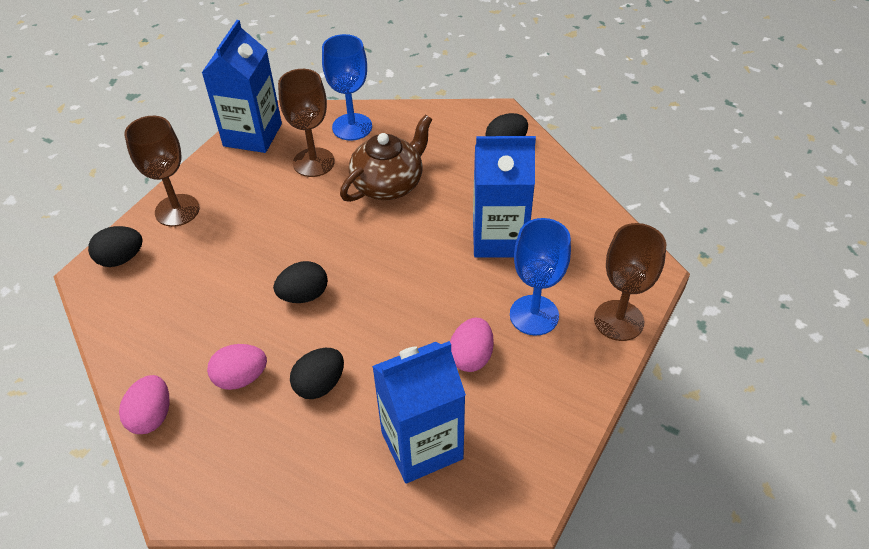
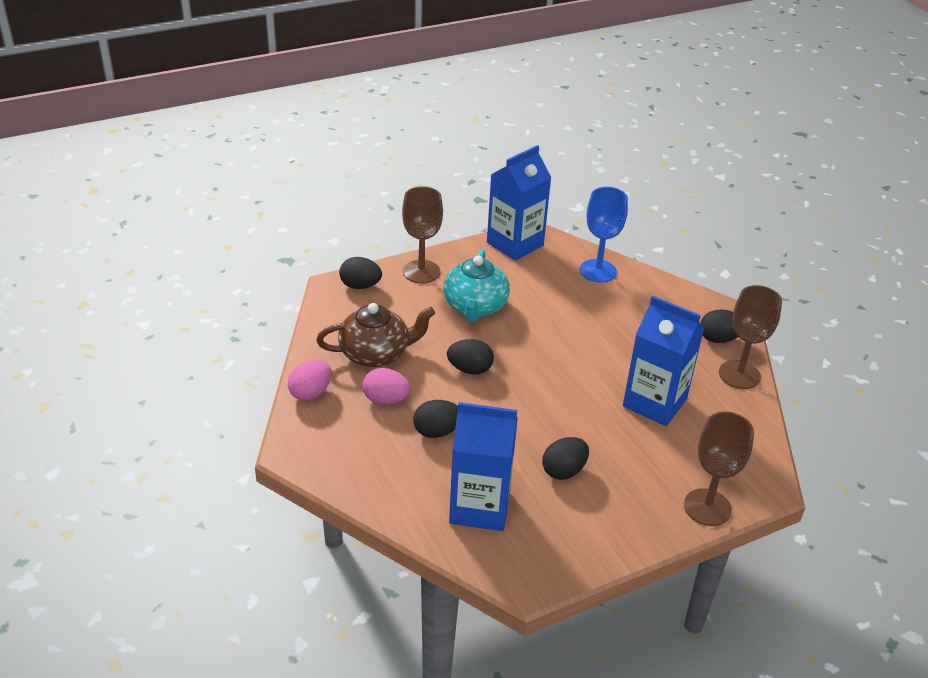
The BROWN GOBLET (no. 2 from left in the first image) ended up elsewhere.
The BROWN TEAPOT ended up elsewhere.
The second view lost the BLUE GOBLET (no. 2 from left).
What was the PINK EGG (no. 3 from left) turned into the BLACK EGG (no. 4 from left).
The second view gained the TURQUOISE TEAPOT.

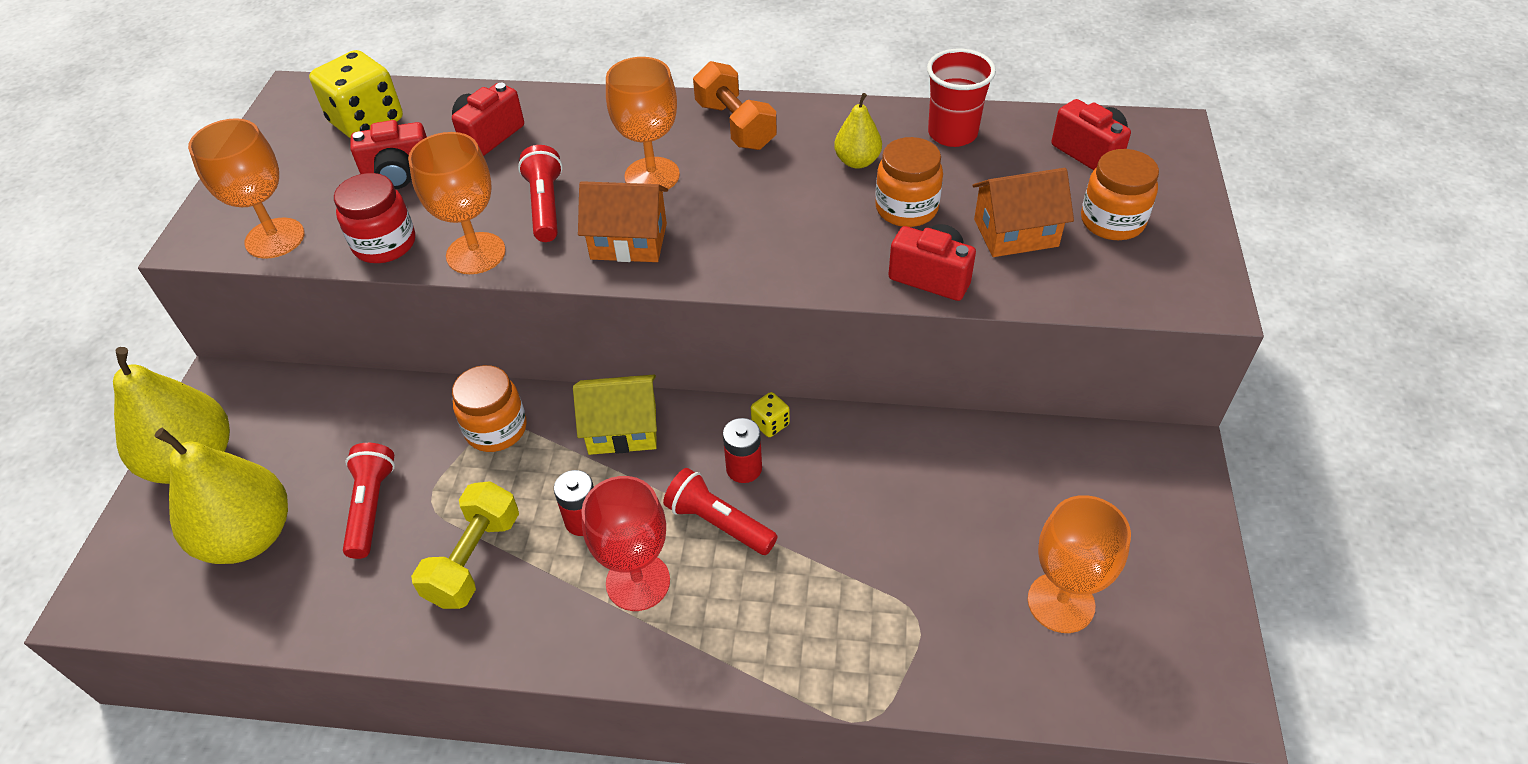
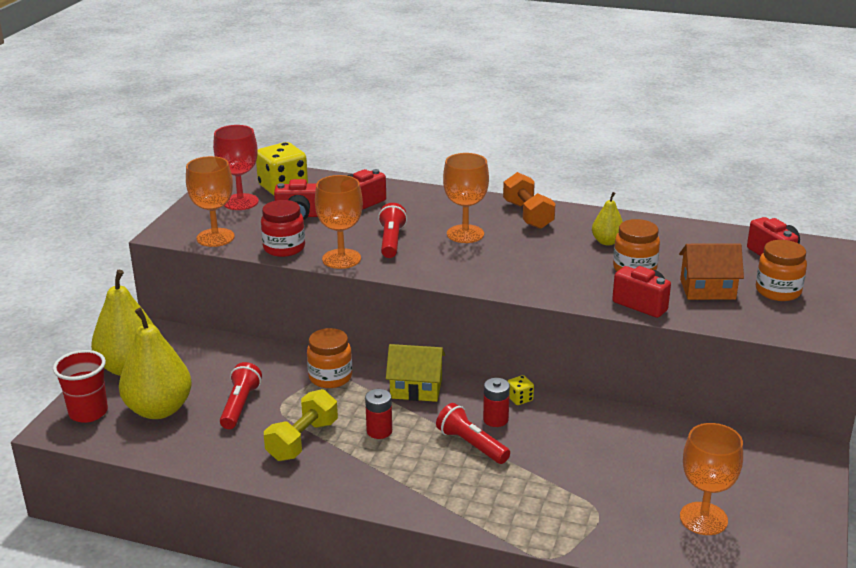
The RED CUP ended up elsewhere.
The second view lost the ORANGE HOUSE (no. 1 from left).
The RED GOBLET ended up elsewhere.

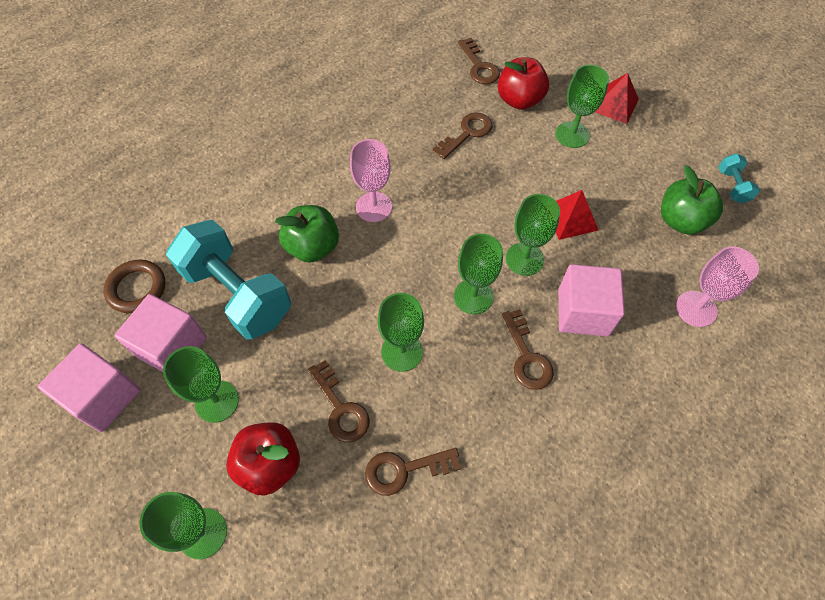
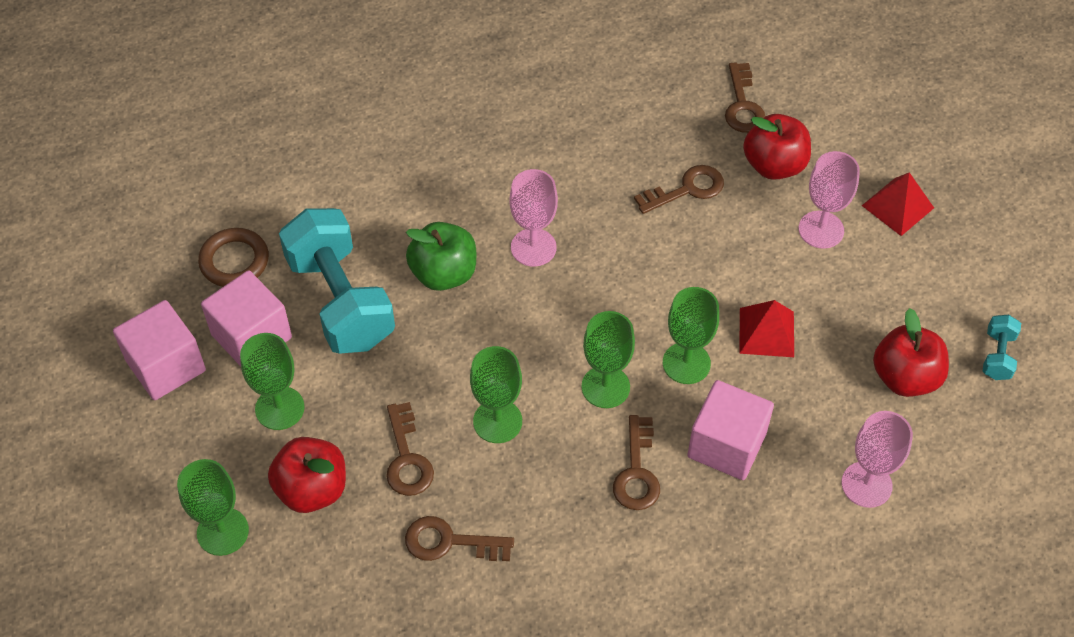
What was the GREEN GOBLET (no. 6 from left) turned into the PINK GOBLET (no. 2 from left).
What was the GREEN APPLE (no. 2 from left) turned into the RED APPLE (no. 3 from left).

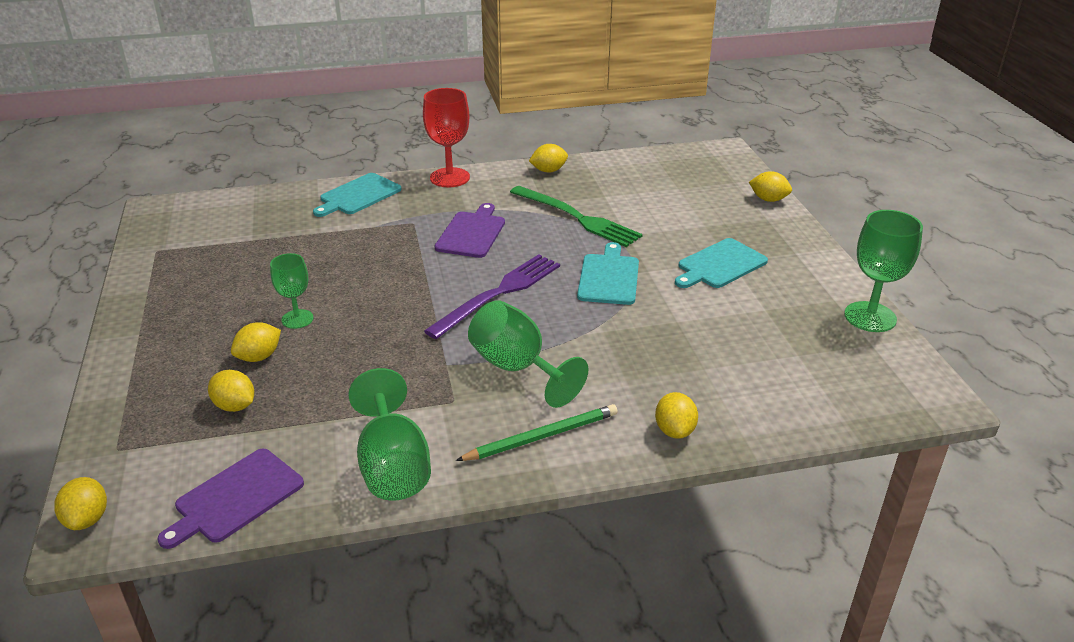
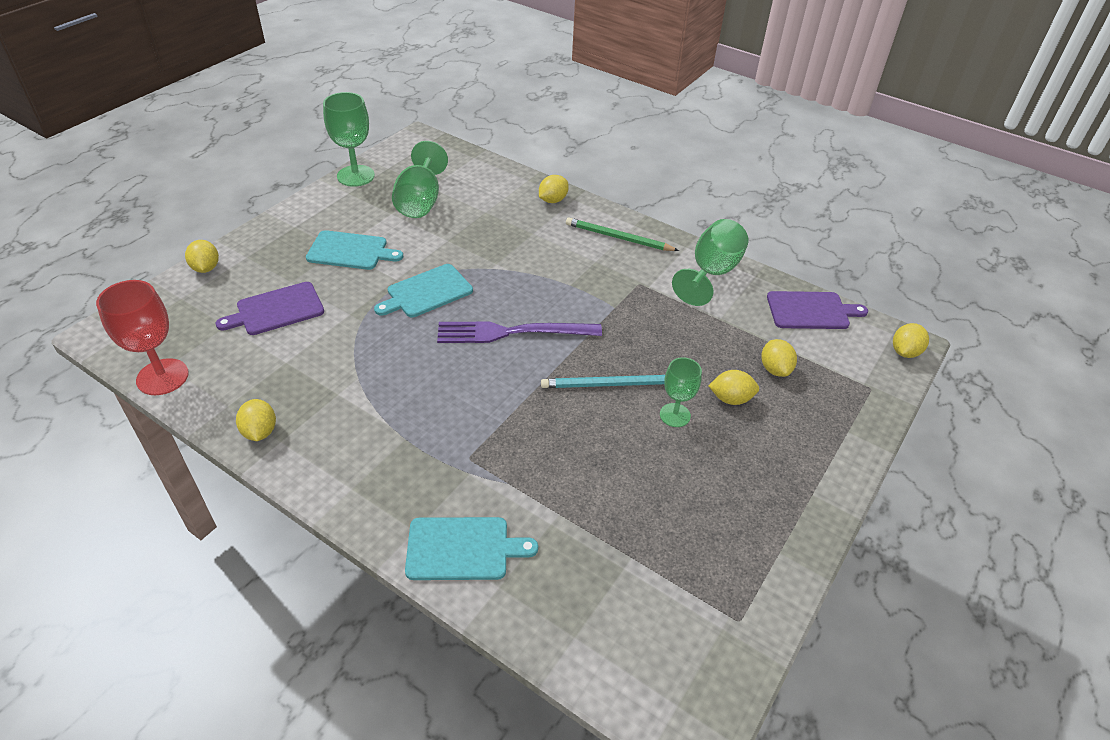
The RED GOBLET ended up elsewhere.
The YELLOW LEMON (no. 4 from left in the first image) ended up facing another way, 45 degrees clockwise from before.
The second view lost the GREEN FORK.
The PURPLE CUTTING BOARD (no. 2 from left in the first image) ended up elsewhere.
The GREEN GOBLET (no. 3 from left in the first image) ended up elsewhere.
The second view gained the TURQUOISE PENCIL.

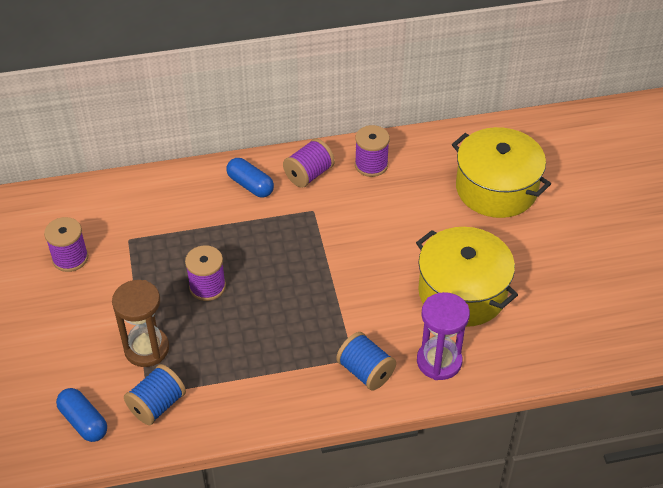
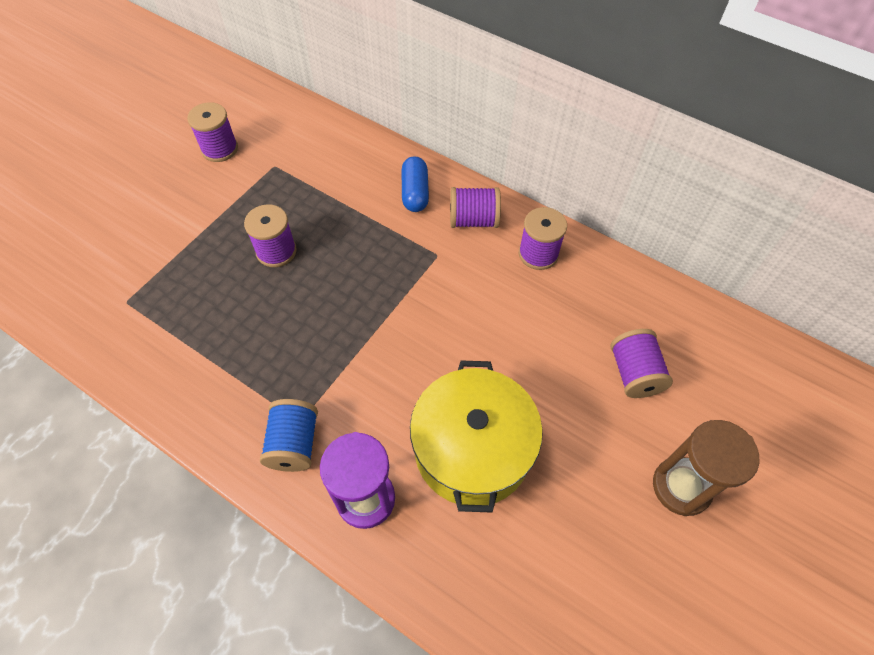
Where the YELLOW POT (no. 2 from left) stood, the PURPLE SPOOL (no. 5 from left) came to stand.
The BROWN HOURGLASS ended up elsewhere.
The second view lost the BLUE SPOOL (no. 1 from left).
The second view lost the BLUE CAPSULE (no. 1 from left).

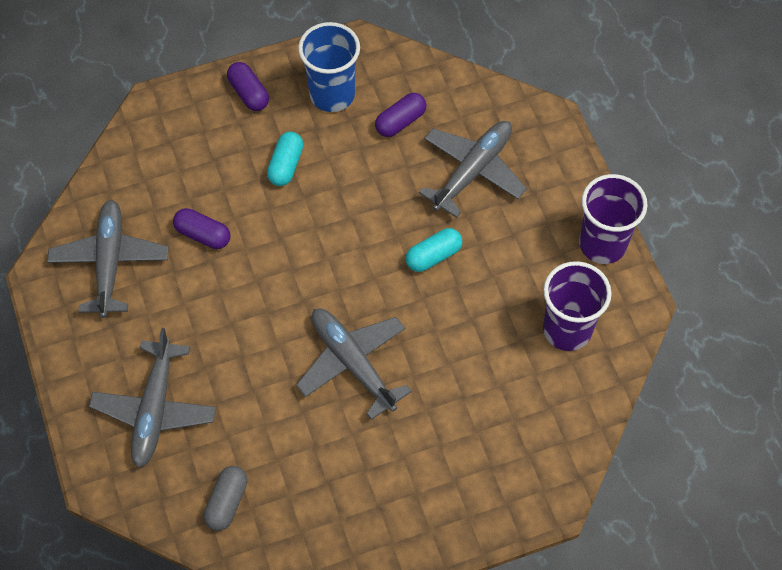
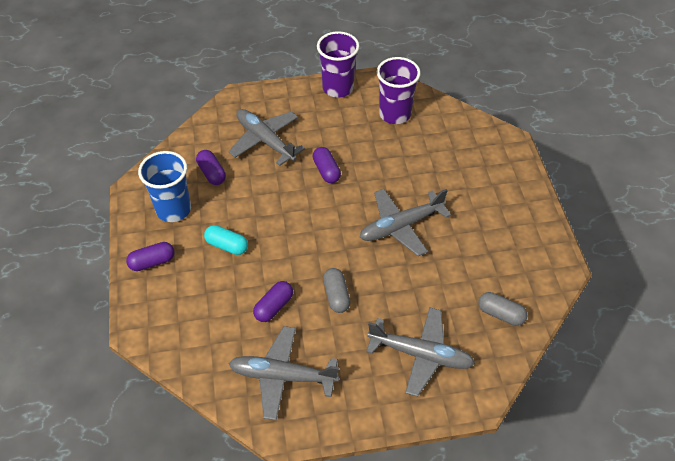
What was the TURQUOISE CAPSULE (no. 2 from left) turned into the PURPLE CAPSULE (no. 4 from left).
The second view gained the GREY CAPSULE (no. 1 from left).

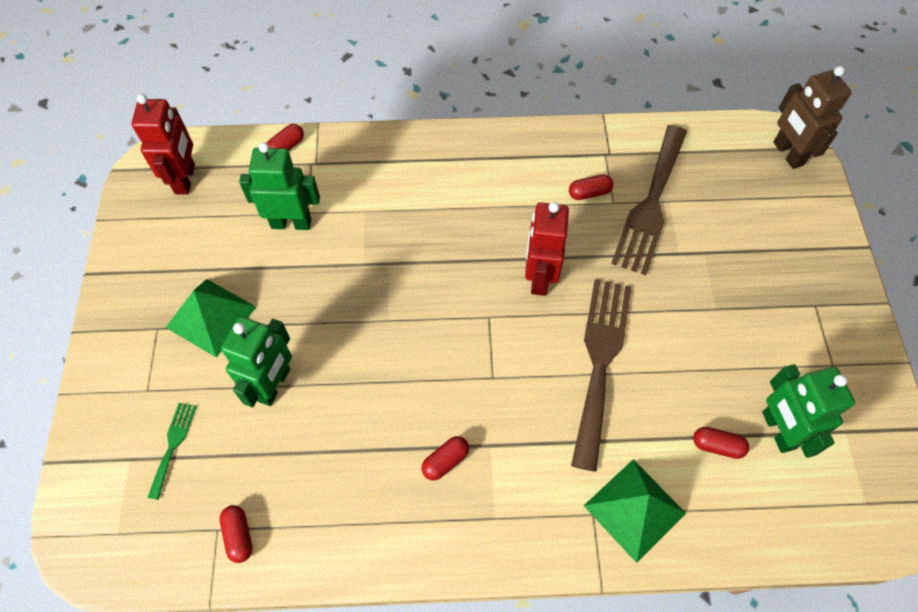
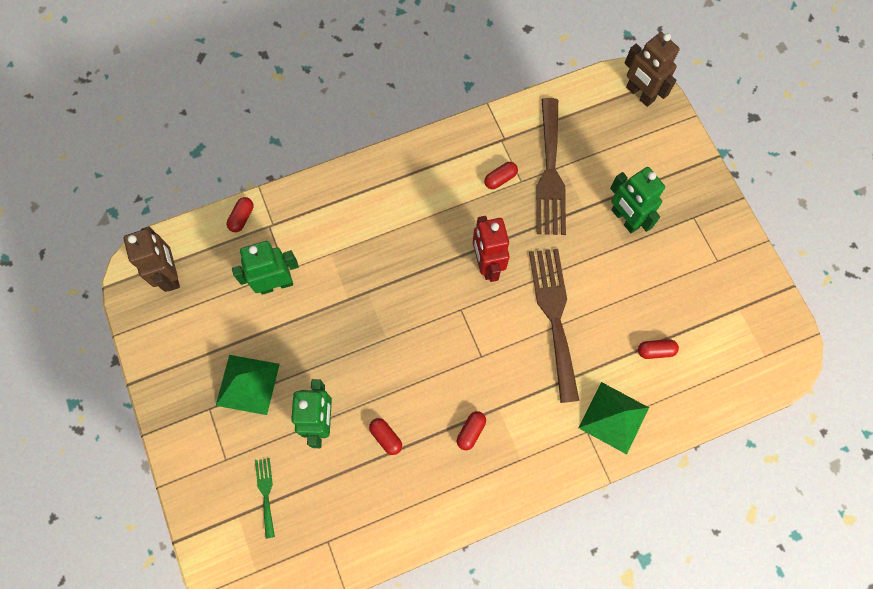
What was the RED ROBOT (no. 1 from left) turned into the BROWN ROBOT (no. 1 from left).
The GREEN ROBOT (no. 3 from left) ended up elsewhere.
The RED CAPSULE (no. 1 from left in the first image) ended up elsewhere.

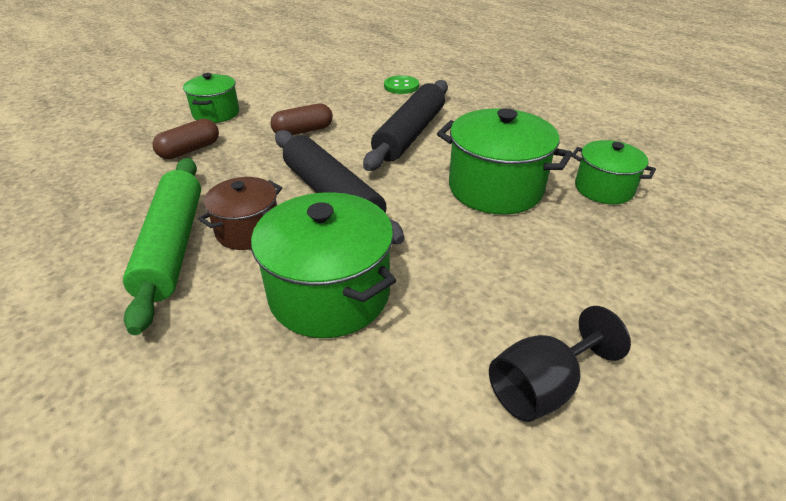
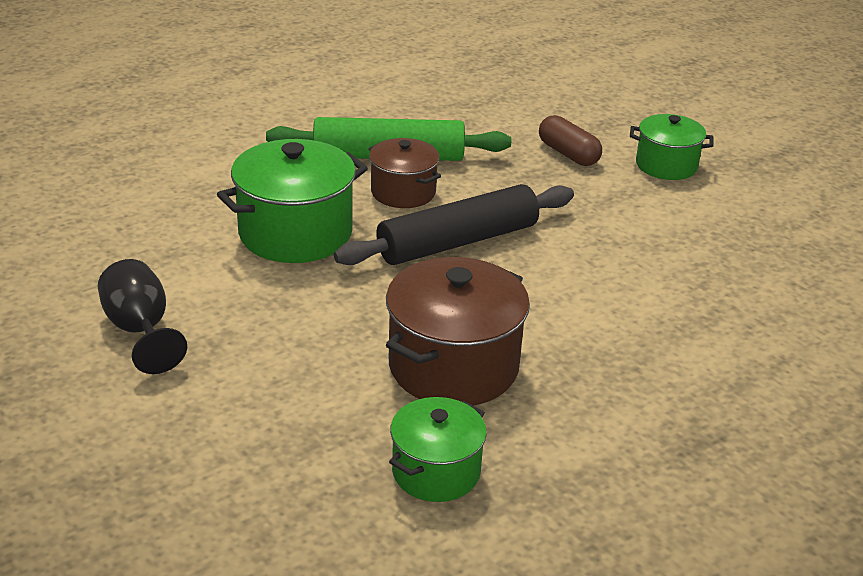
The second view lost the GREEN BUTTON.
The second view lost the BLACK ROLLING PIN (no. 2 from left).
The second view lost the BROWN CAPSULE (no. 2 from left).
What was the GREEN POT (no. 3 from left) turned into the BROWN POT (no. 2 from left).

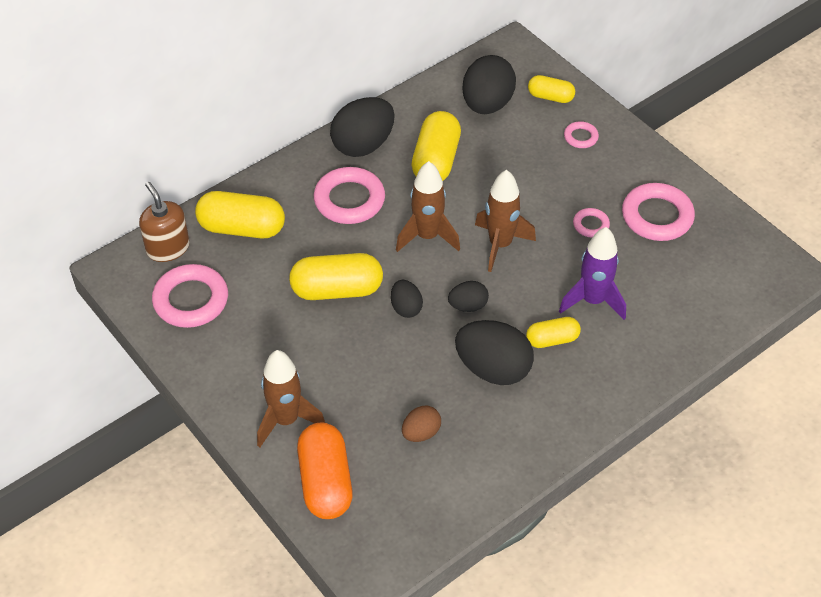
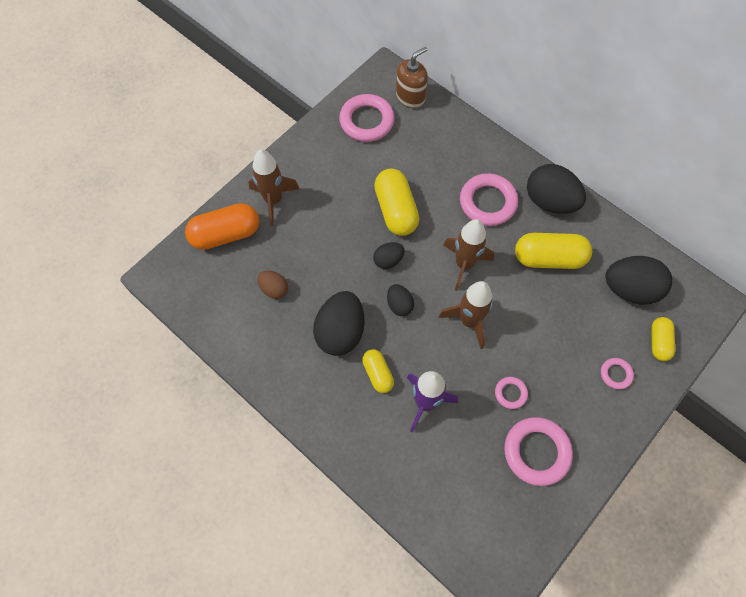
The second view lost the YELLOW CAPSULE (no. 1 from left).

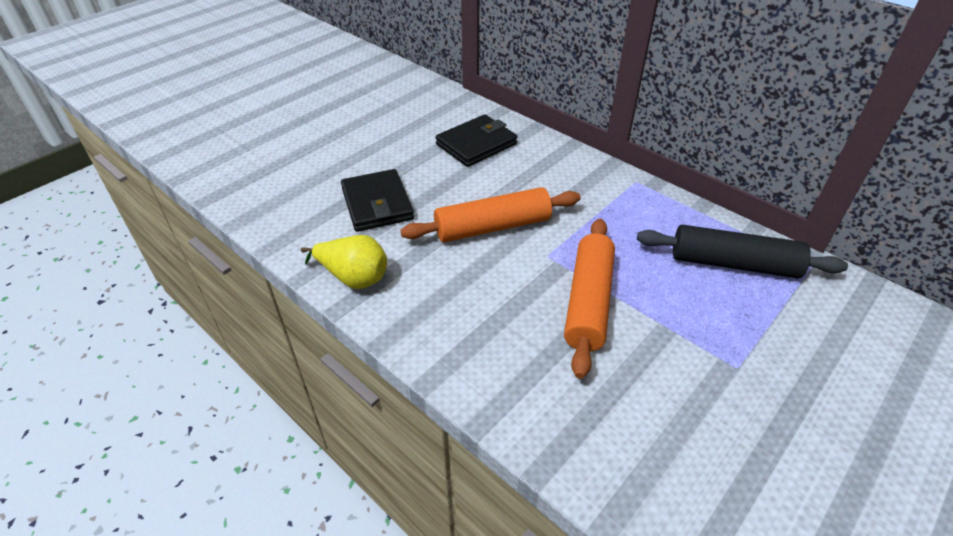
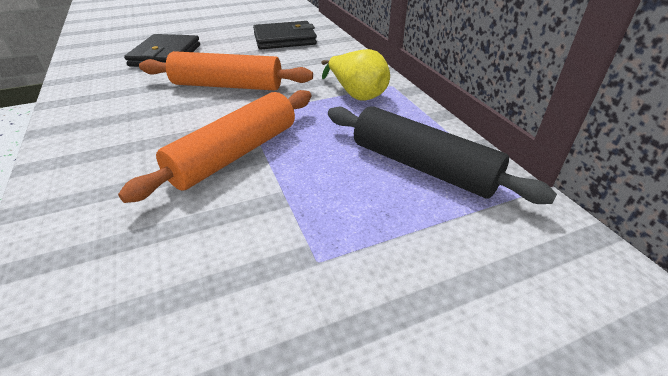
The YELLOW PEAR ended up elsewhere.

